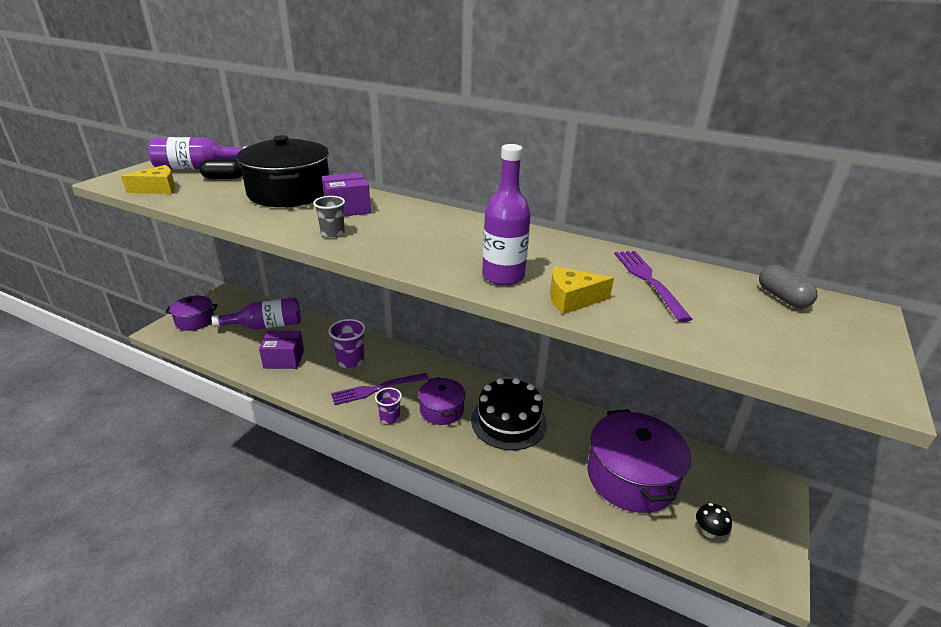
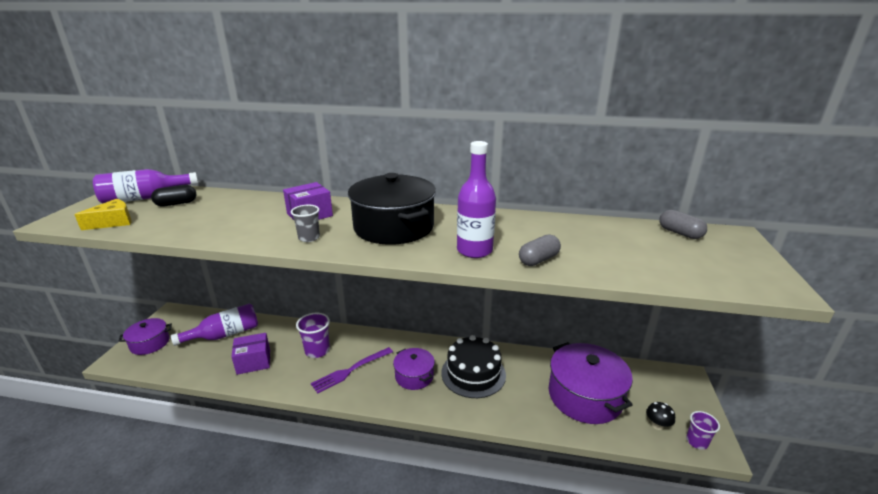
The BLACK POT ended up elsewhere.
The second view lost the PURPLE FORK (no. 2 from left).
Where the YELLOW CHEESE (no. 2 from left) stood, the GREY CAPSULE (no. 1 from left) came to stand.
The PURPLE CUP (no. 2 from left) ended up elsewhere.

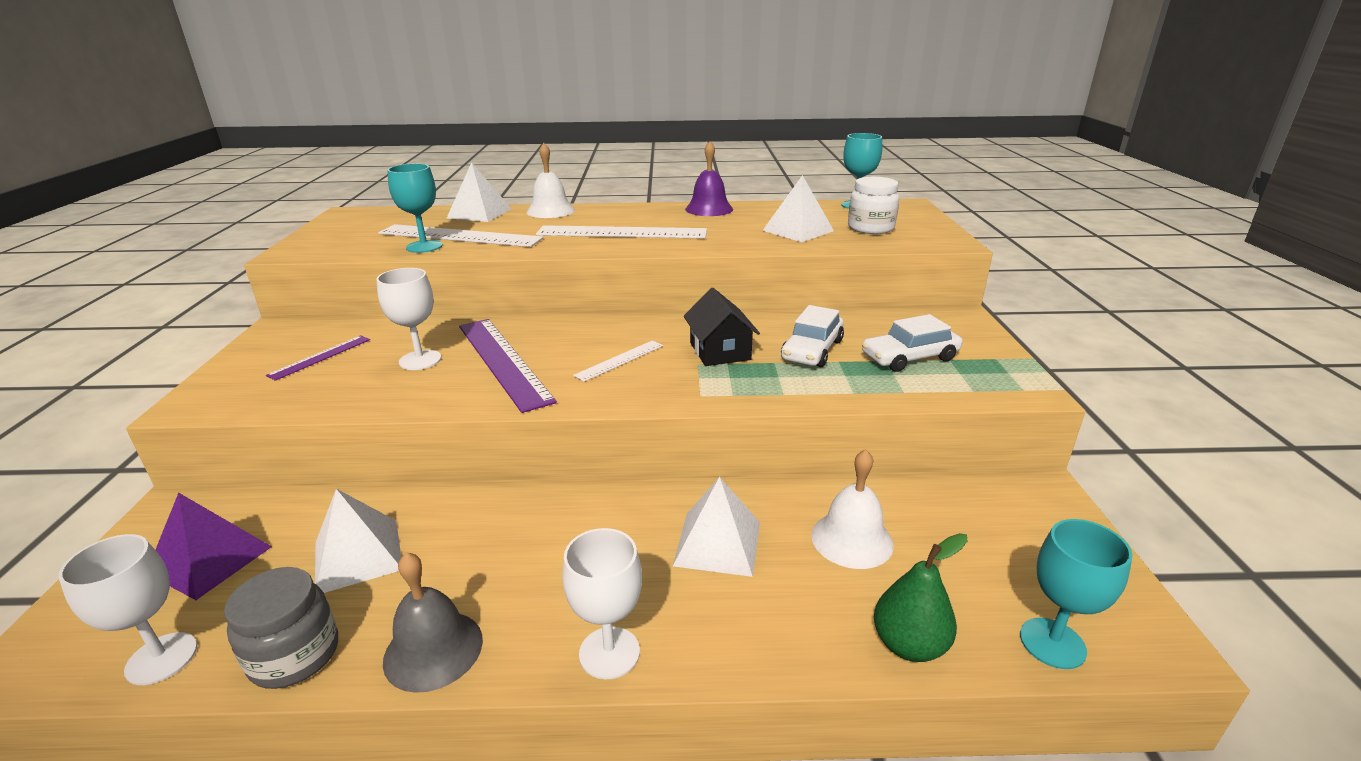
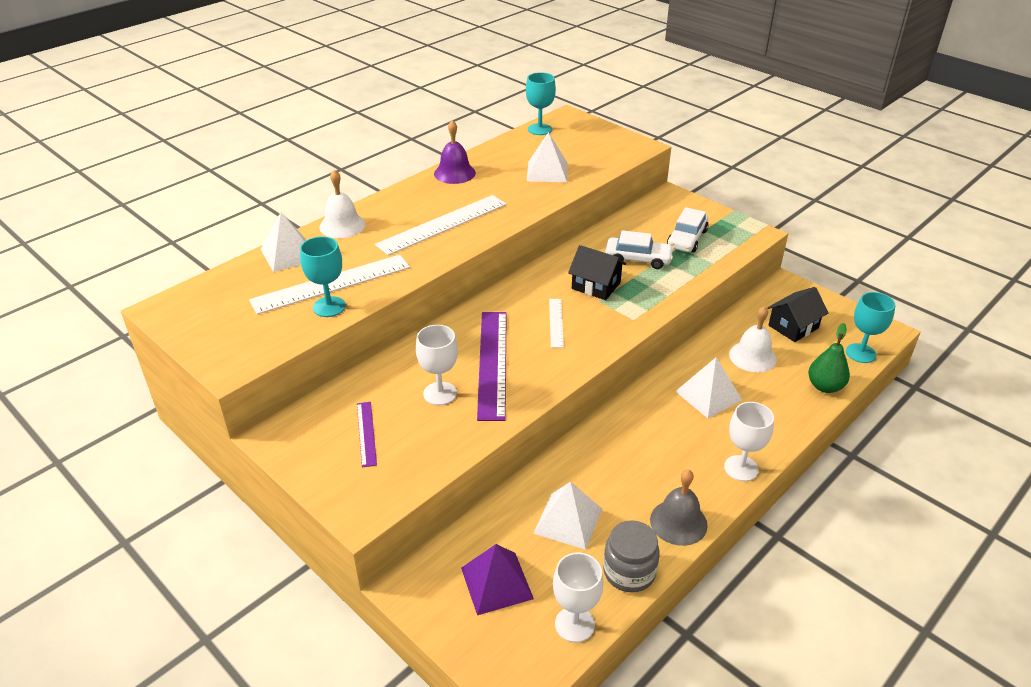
The second view lost the WHITE JAR.
The WHITE CAR (no. 1 from left) ended up facing another way, 60 degrees counterclockwise from before.
The PURPLE RULER (no. 2 from left) ended up facing another way, 75 degrees clockwise from before.
The second view gained the BLACK HOUSE (no. 2 from left).

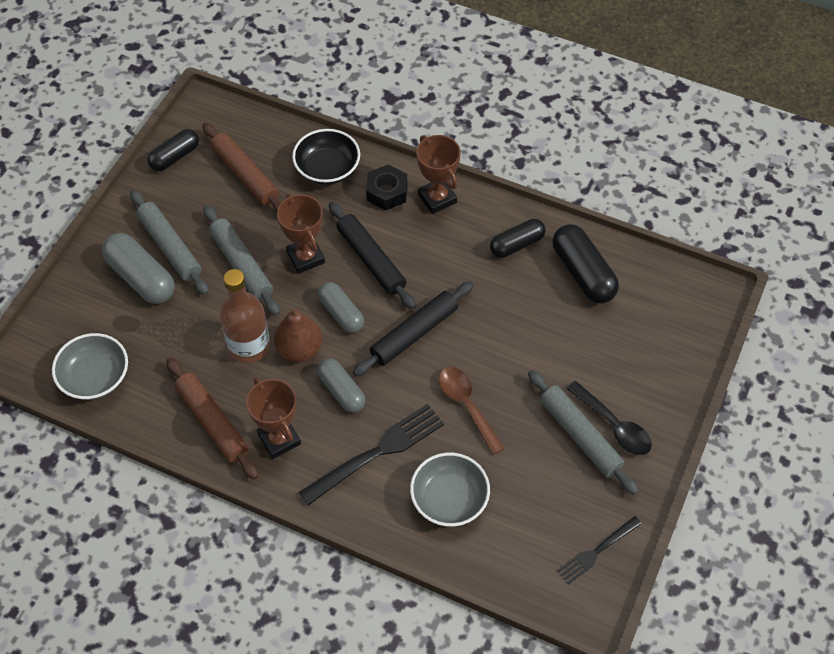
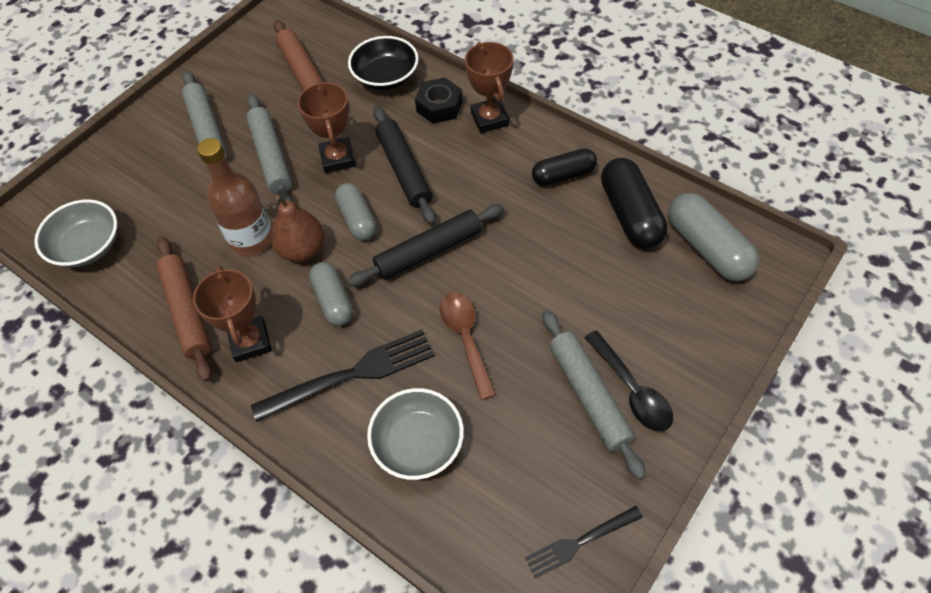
The second view lost the BLACK CAPSULE (no. 1 from left).
The GREY CAPSULE (no. 1 from left in the first image) ended up elsewhere.

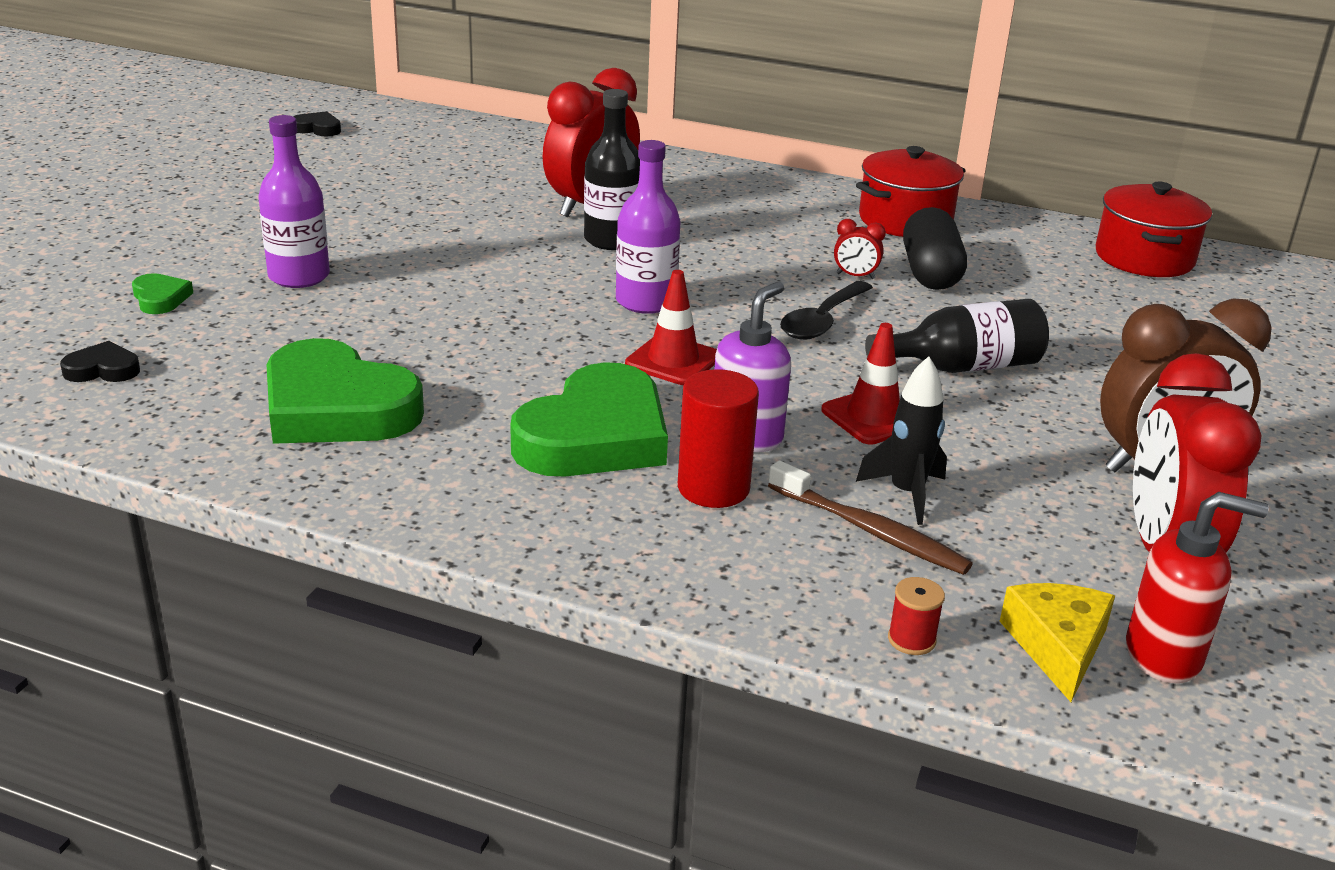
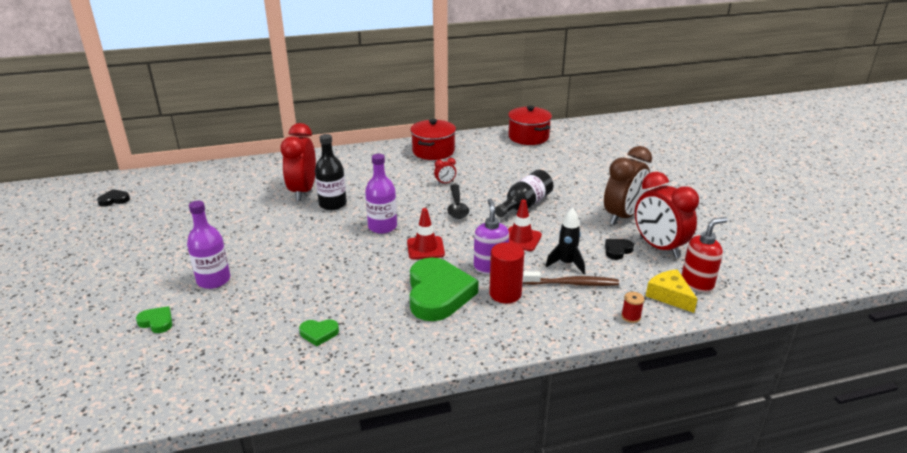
The second view lost the BLACK CAPSULE.
The size of the GREEN HEART (no. 2 from left) changed by a factor of 0.43.
The BLACK HEART (no. 1 from left in the first image) ended up elsewhere.

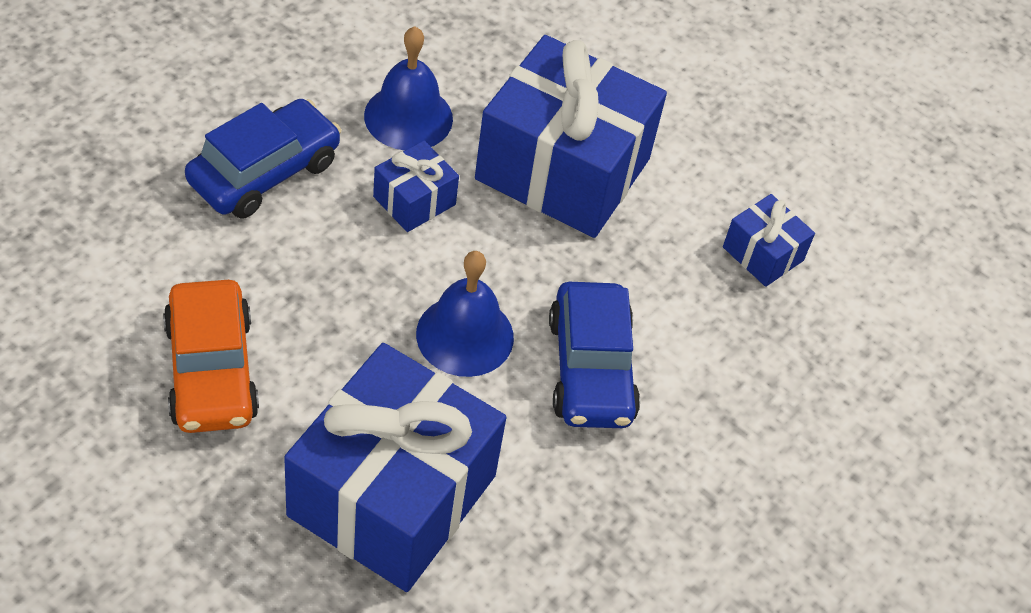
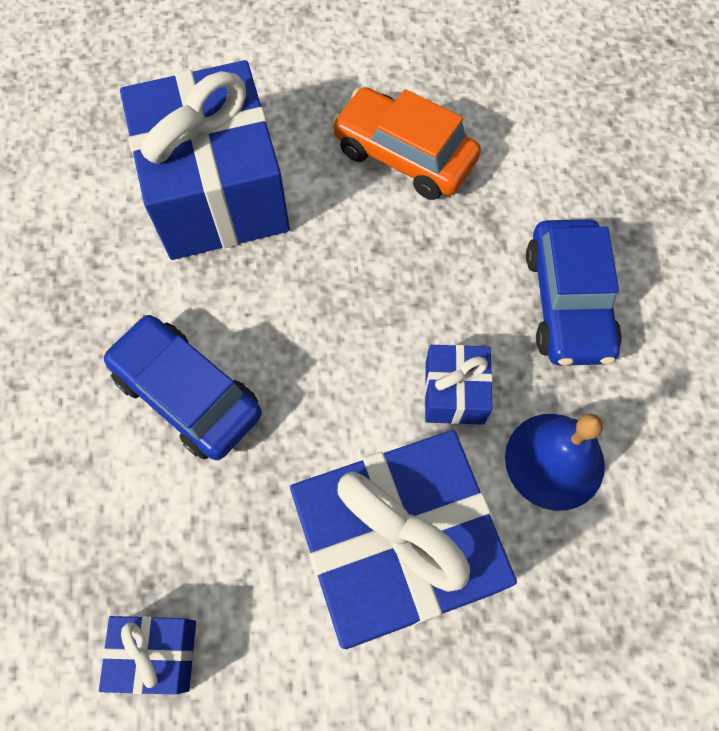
The second view lost the BLUE BELL (no. 2 from left).

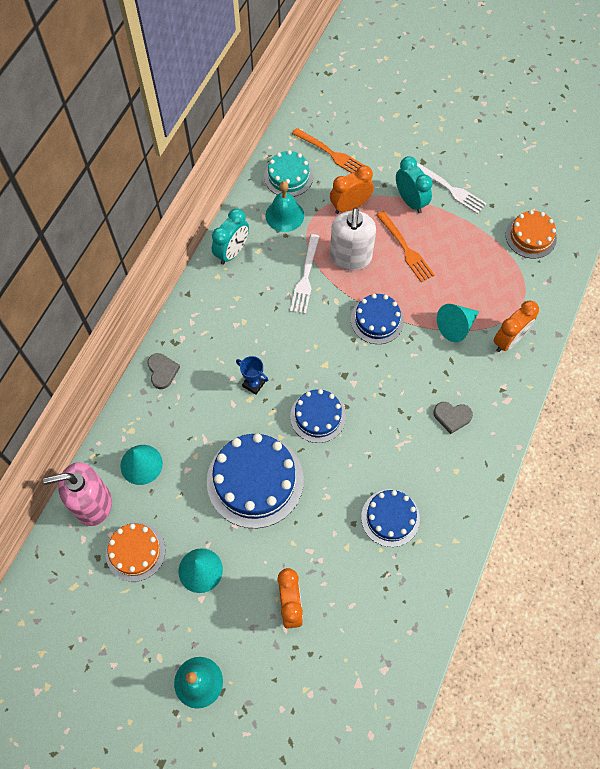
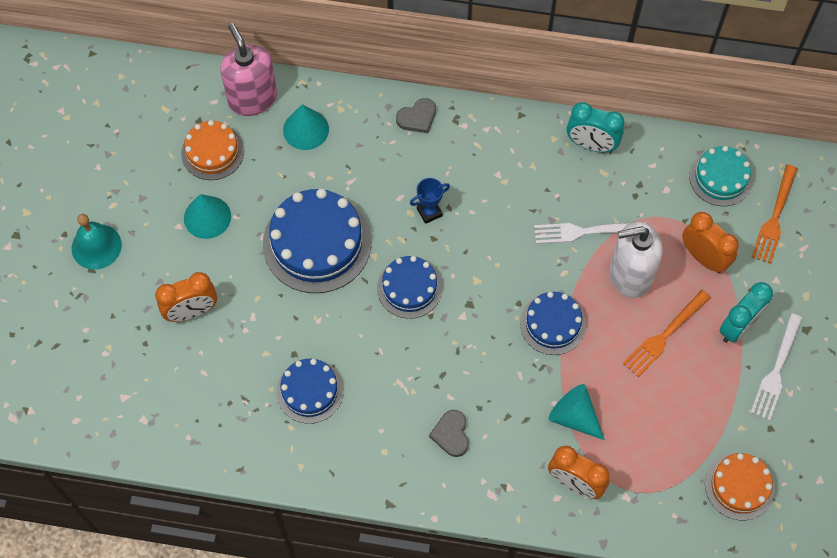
The second view lost the TURQUOISE BELL (no. 2 from left).
The BLUE TROPHY ended up facing another way, 45 degrees clockwise from before.

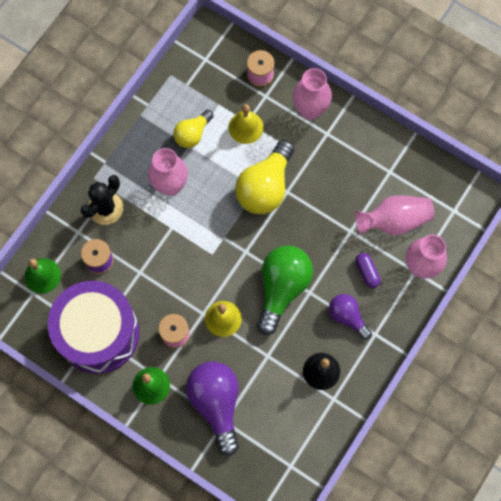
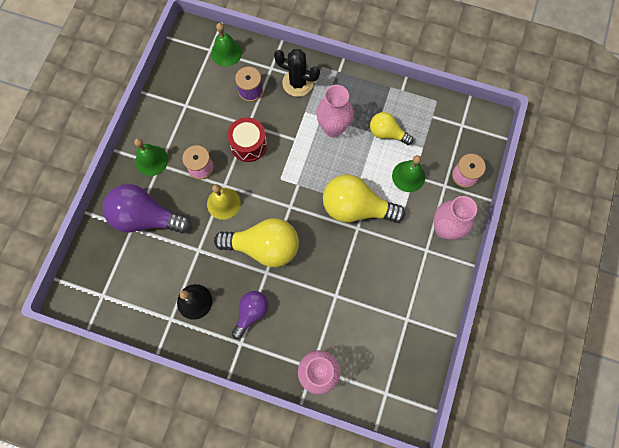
What was the YELLOW BELL (no. 2 from left) turned into the GREEN BELL (no. 3 from left).
The second view lost the PINK VASE (no. 3 from left).
What was the GREEN LIGHT BULB turned into the YELLOW LIGHT BULB (no. 1 from left).
The second view lost the PURPLE CAPSULE.
The second view lost the PURPLE DRUM.
The PURPLE LIGHT BULB (no. 1 from left) ended up facing another way, 135 degrees counterclockwise from before.
The second view gained the RED DRUM.

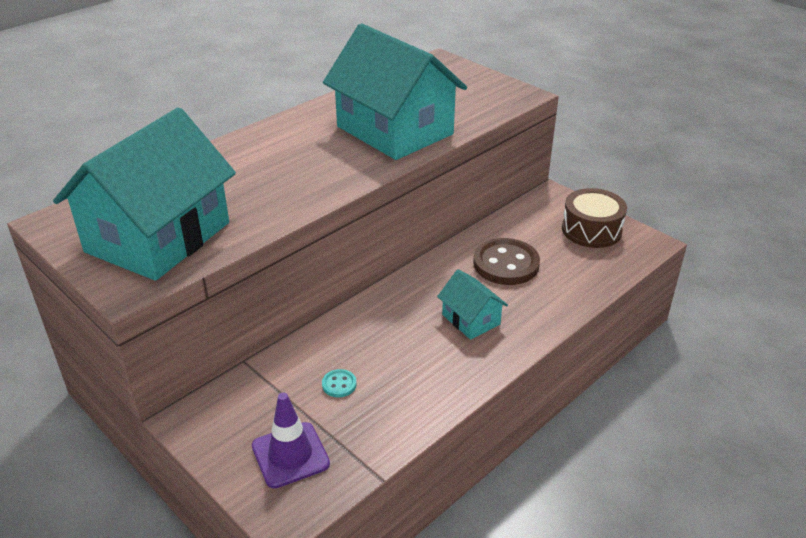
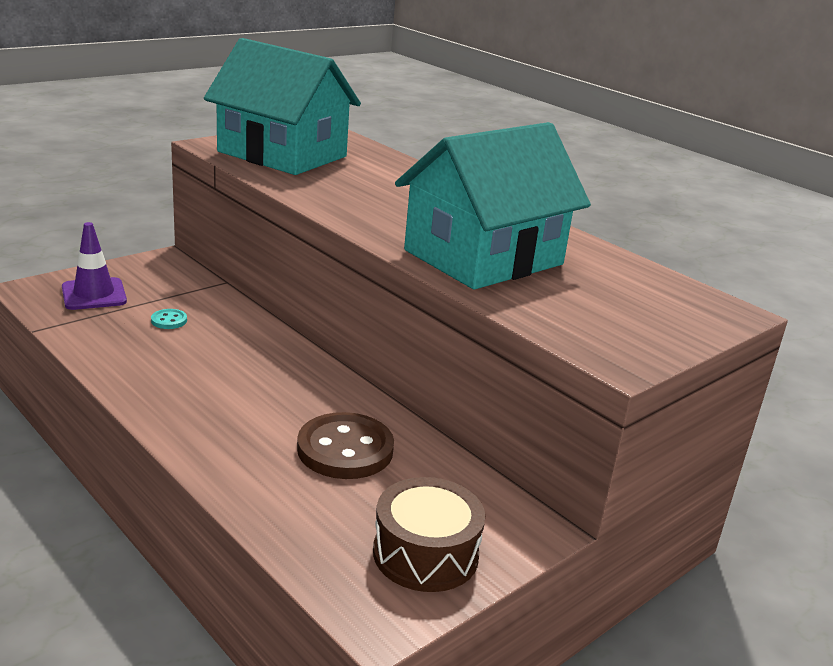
The second view lost the TURQUOISE HOUSE (no. 3 from left).

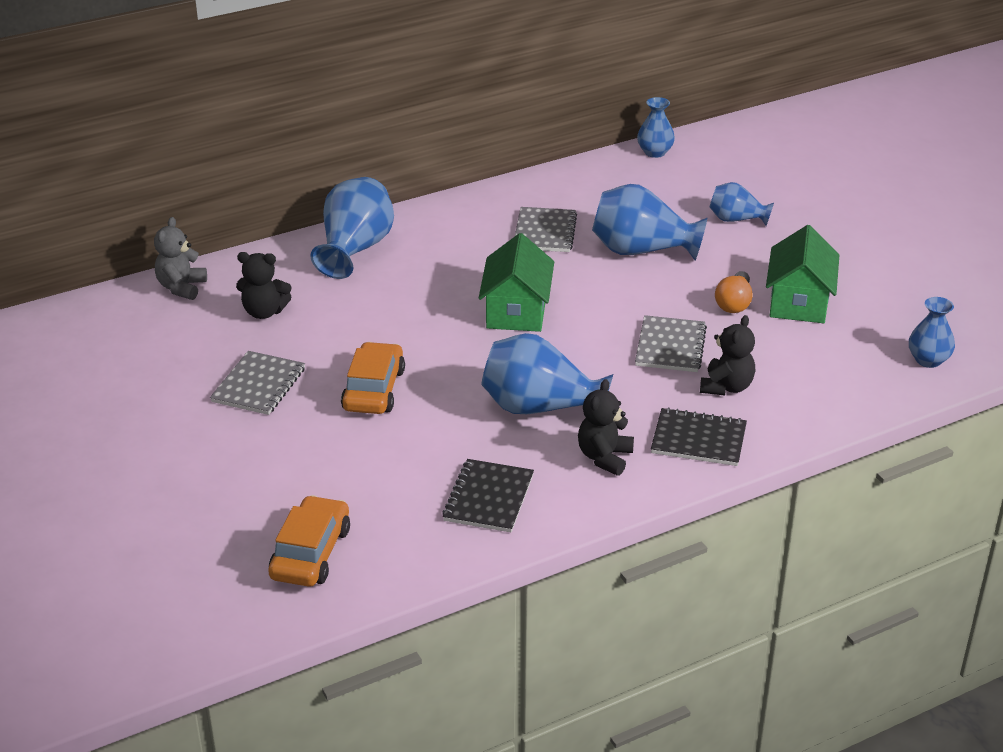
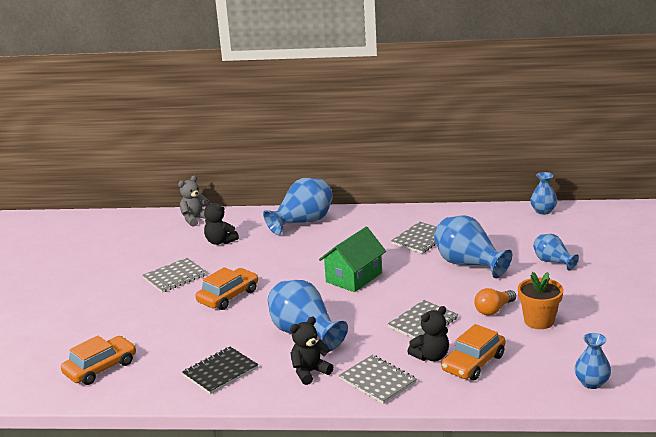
Where the GREEN HOUSE (no. 2 from left) stood, the ORANGE FLOWER POT came to stand.
What was the BLACK NOTEBOOK (no. 2 from left) turned into the GREY NOTEBOOK (no. 2 from left).
The second view gained the ORANGE CAR (no. 3 from left).

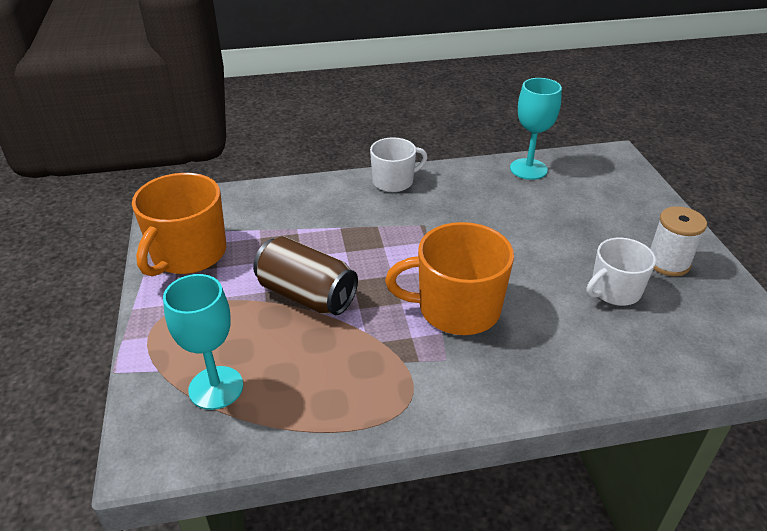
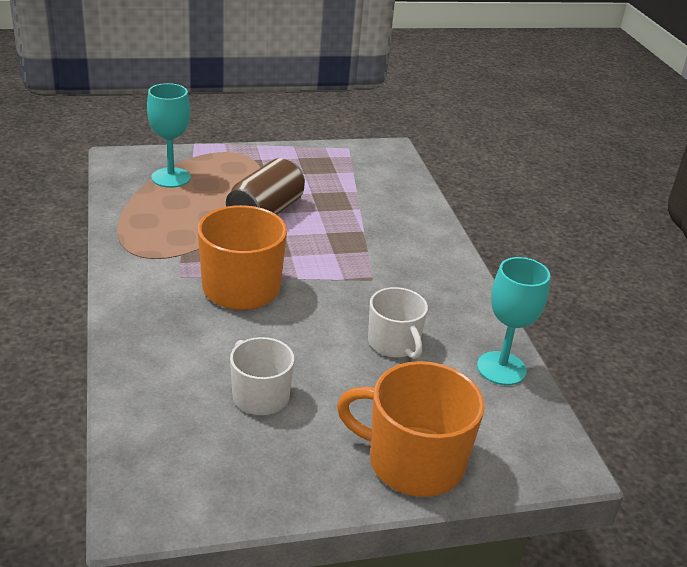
The WHITE MUG (no. 1 from left in the first image) ended up elsewhere.
The ORANGE MUG (no. 1 from left in the first image) ended up elsewhere.
The second view lost the WHITE SPOOL.

